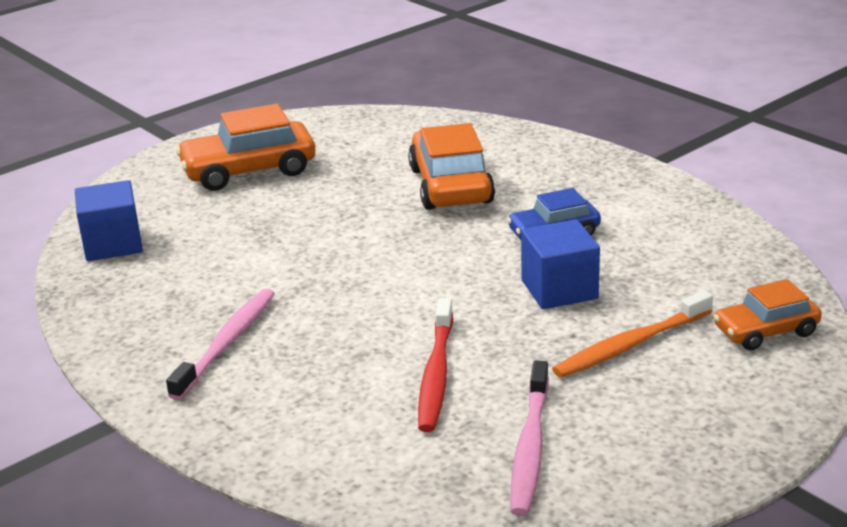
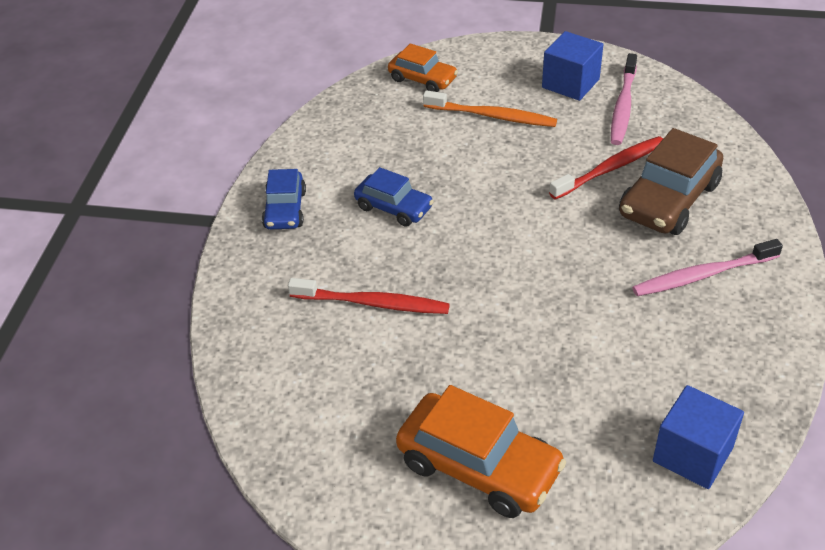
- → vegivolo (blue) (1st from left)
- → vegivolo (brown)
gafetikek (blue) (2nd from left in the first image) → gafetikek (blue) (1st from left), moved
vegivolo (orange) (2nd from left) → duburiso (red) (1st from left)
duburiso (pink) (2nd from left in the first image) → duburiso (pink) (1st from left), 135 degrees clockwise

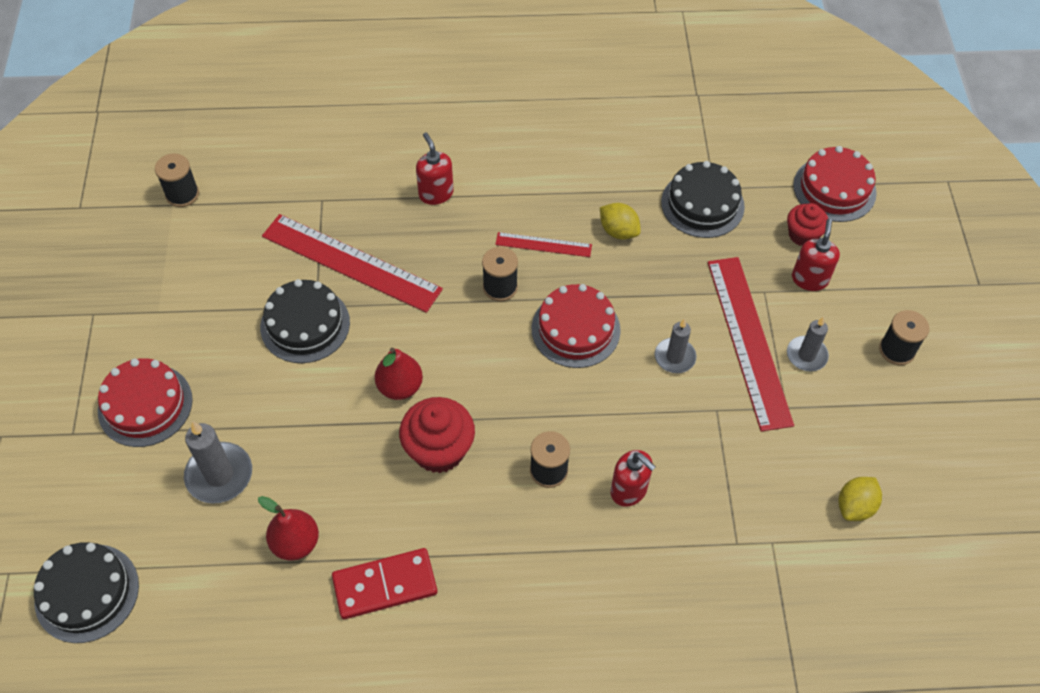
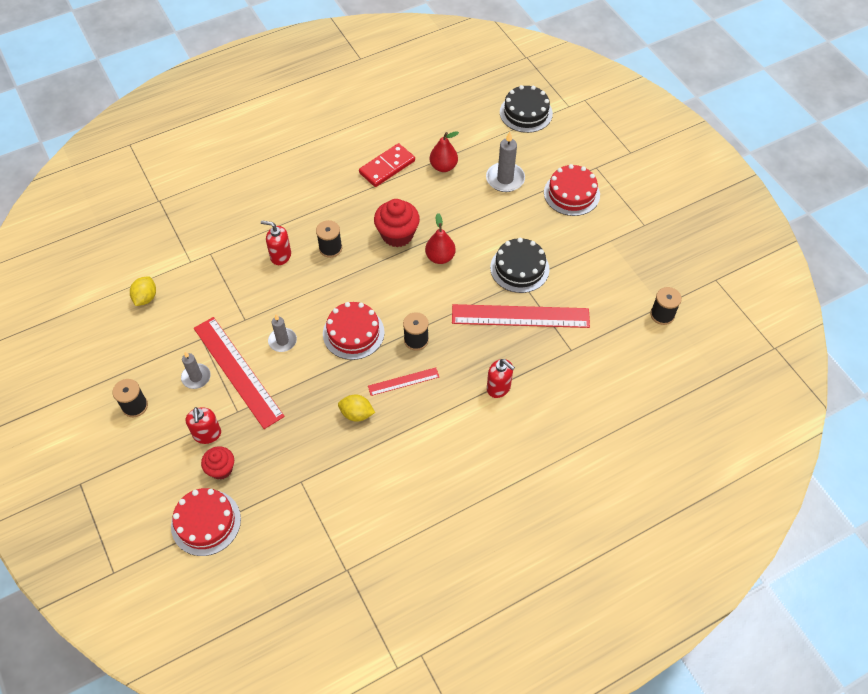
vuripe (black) (3rd from left) → -

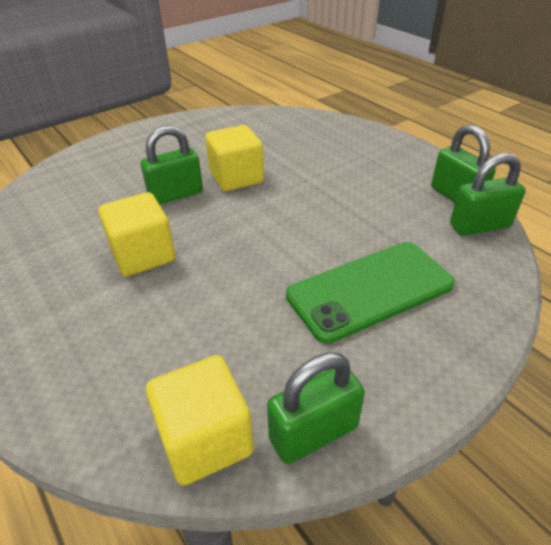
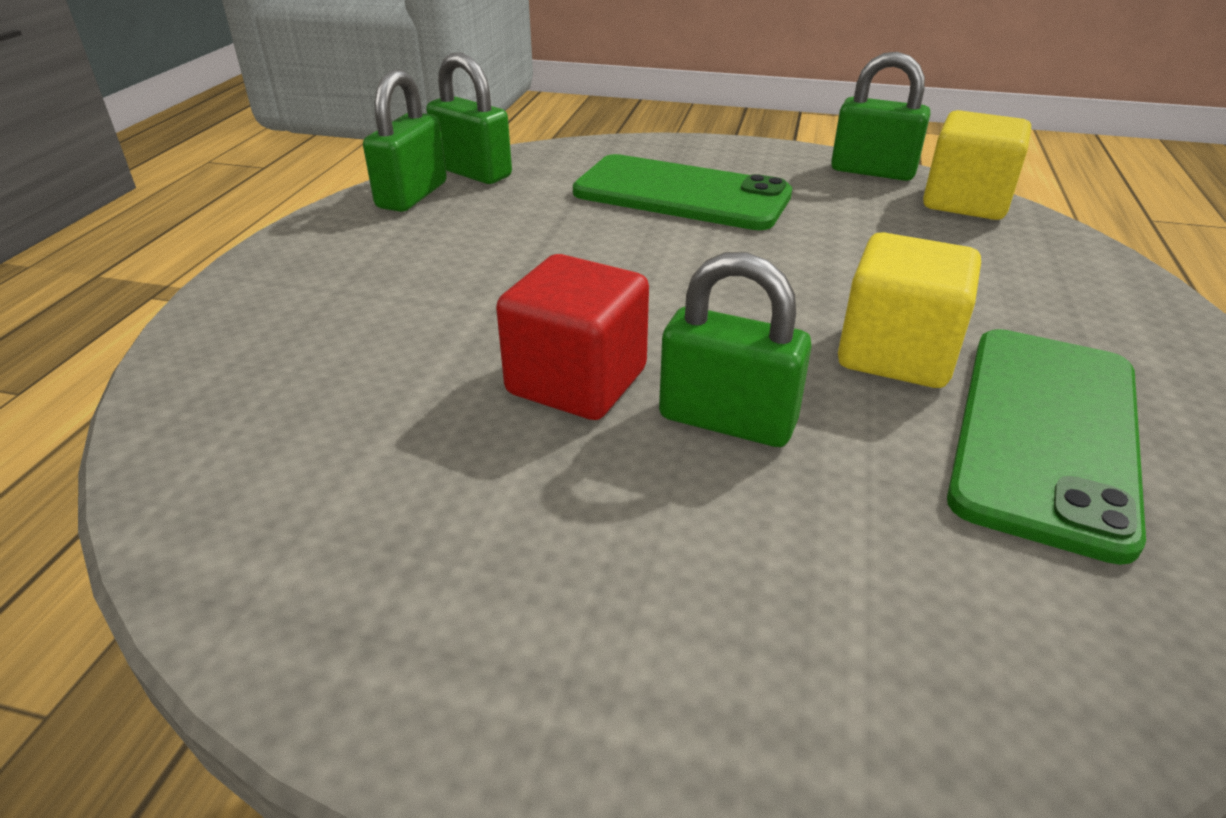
- → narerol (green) (2nd from left)
gafetikek (yellow) (3rd from left) → gafetikek (red)

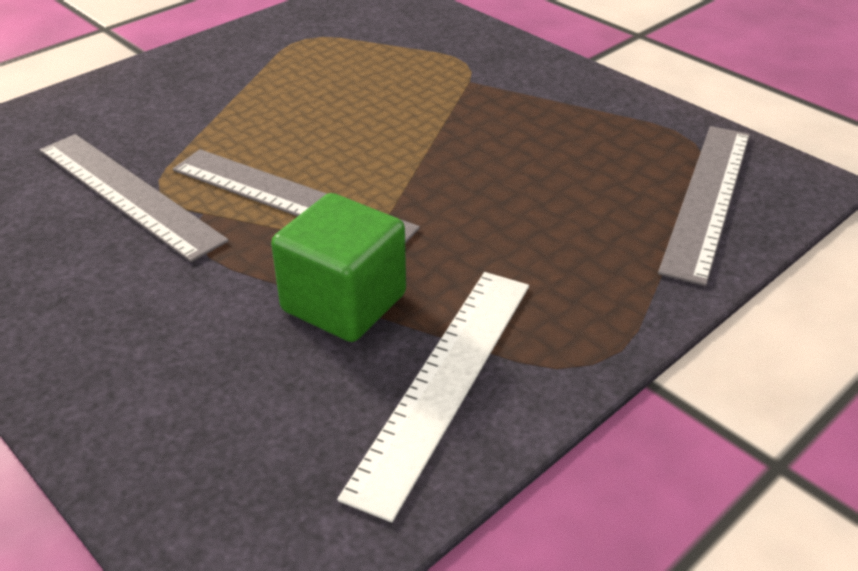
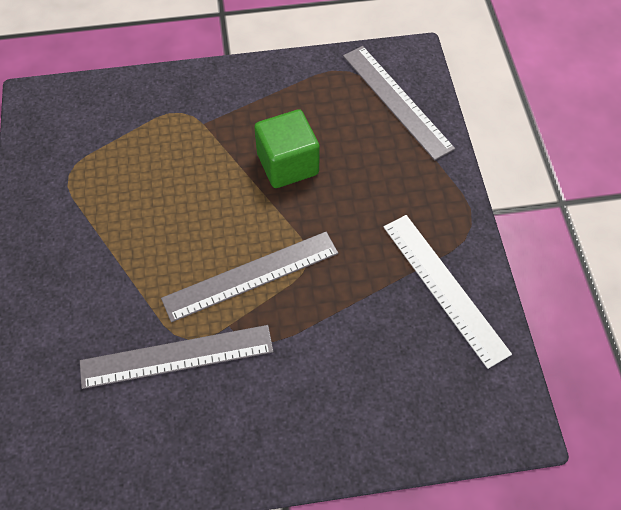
gafetikek (green), moved

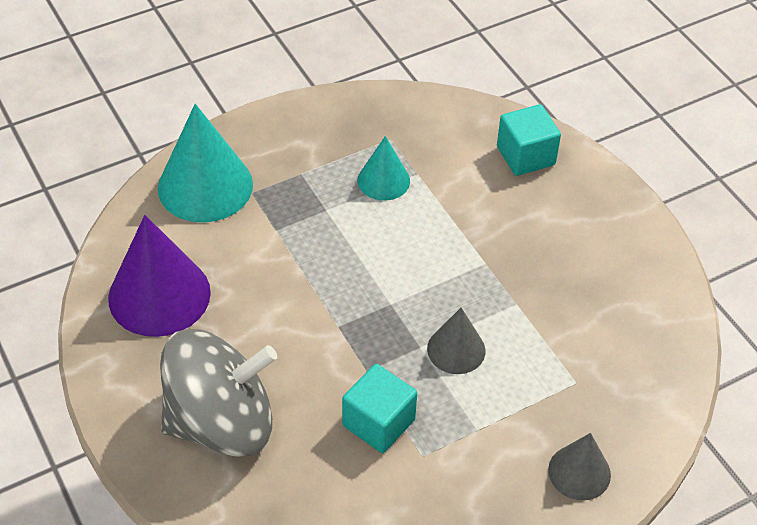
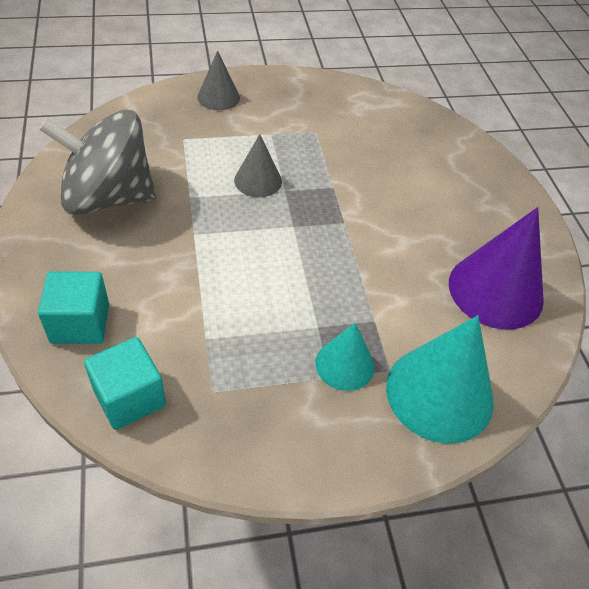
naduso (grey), moved
gafetikek (turquoise) (1st from left in the first image) → gafetikek (turquoise) (2nd from left), moved
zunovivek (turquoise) (2nd from left in the first image) → zunovivek (turquoise) (1st from left), moved

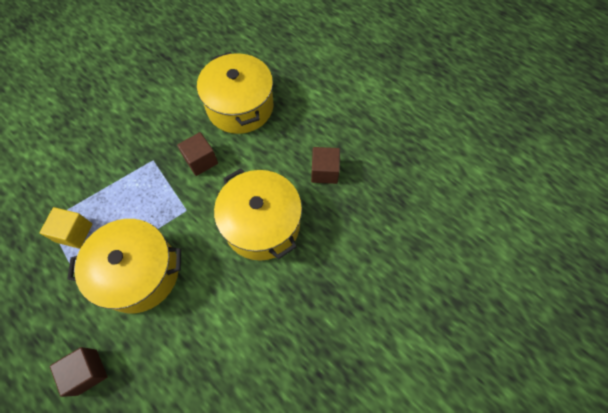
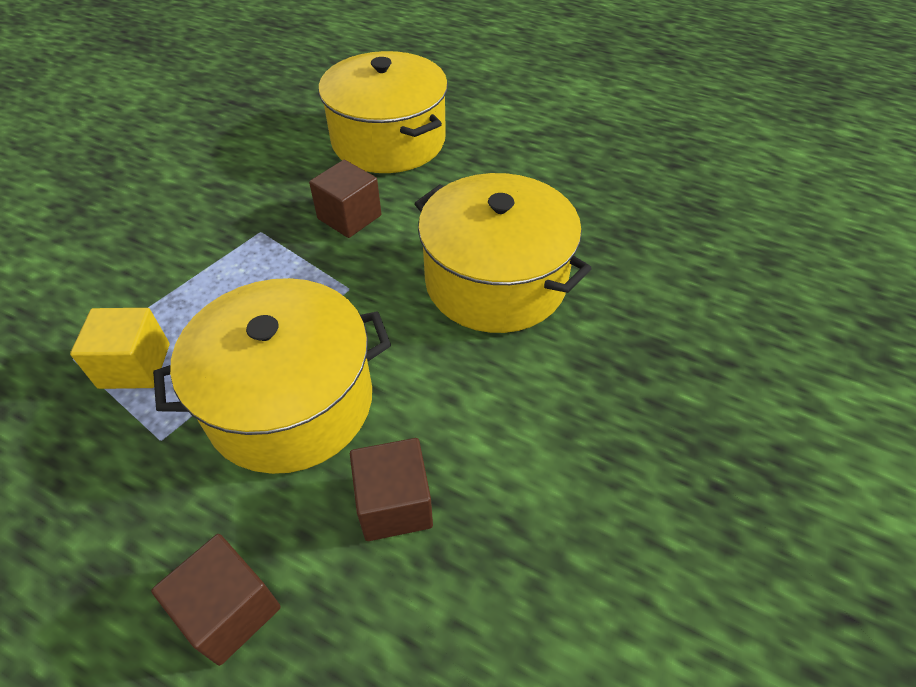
gafetikek (brown) (3rd from left), moved

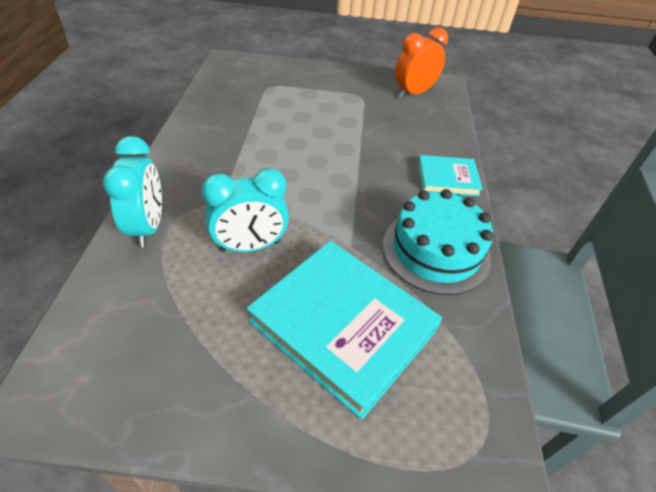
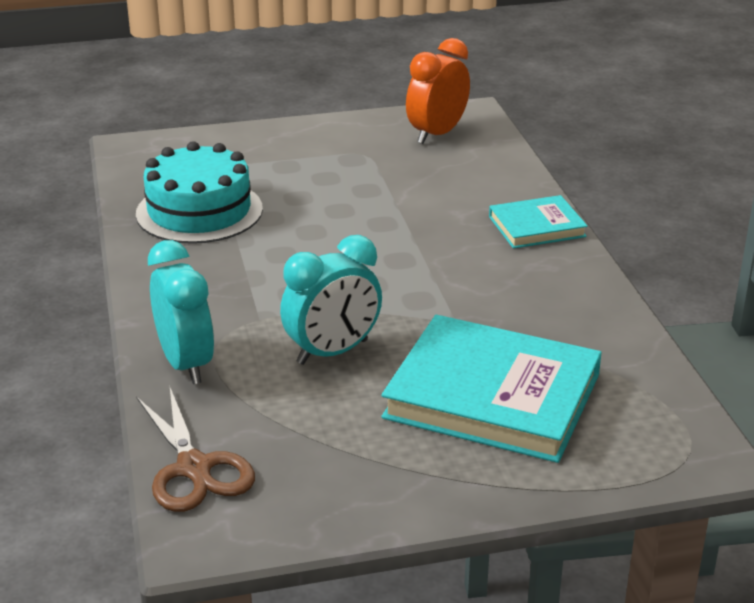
- → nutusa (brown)
vuripe (turquoise), moved

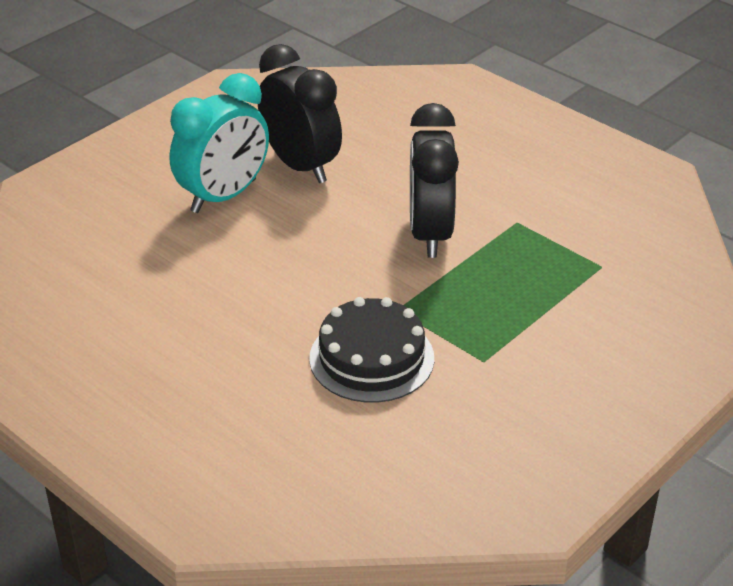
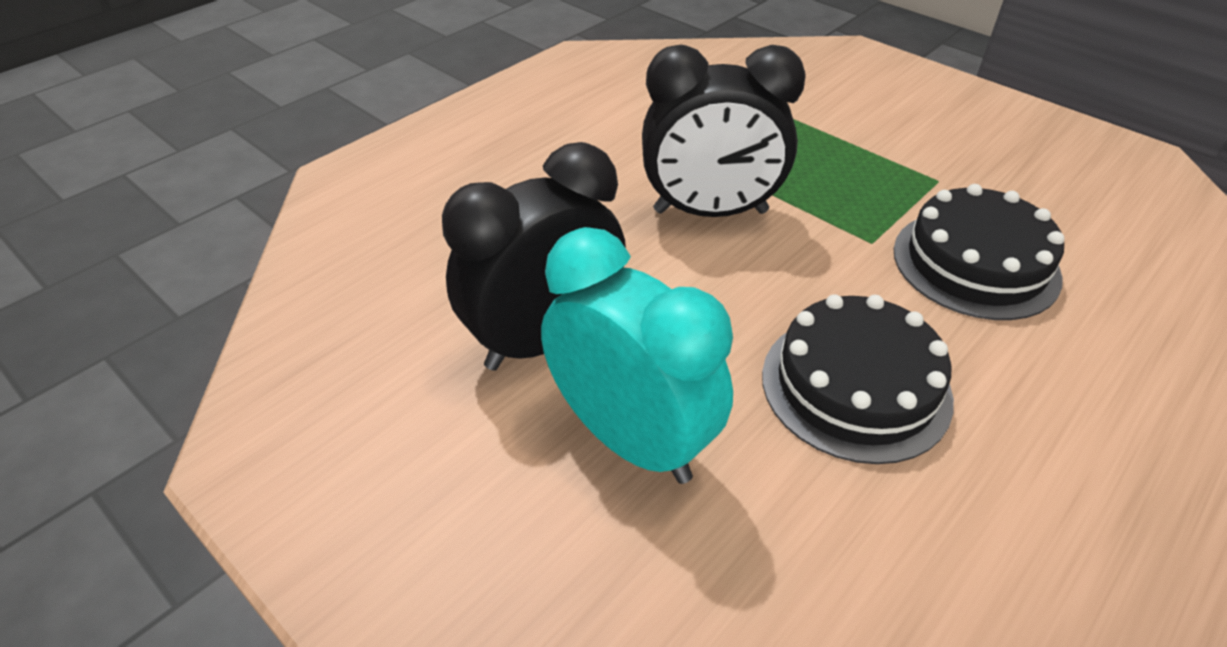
- → vuripe (black) (1st from left)

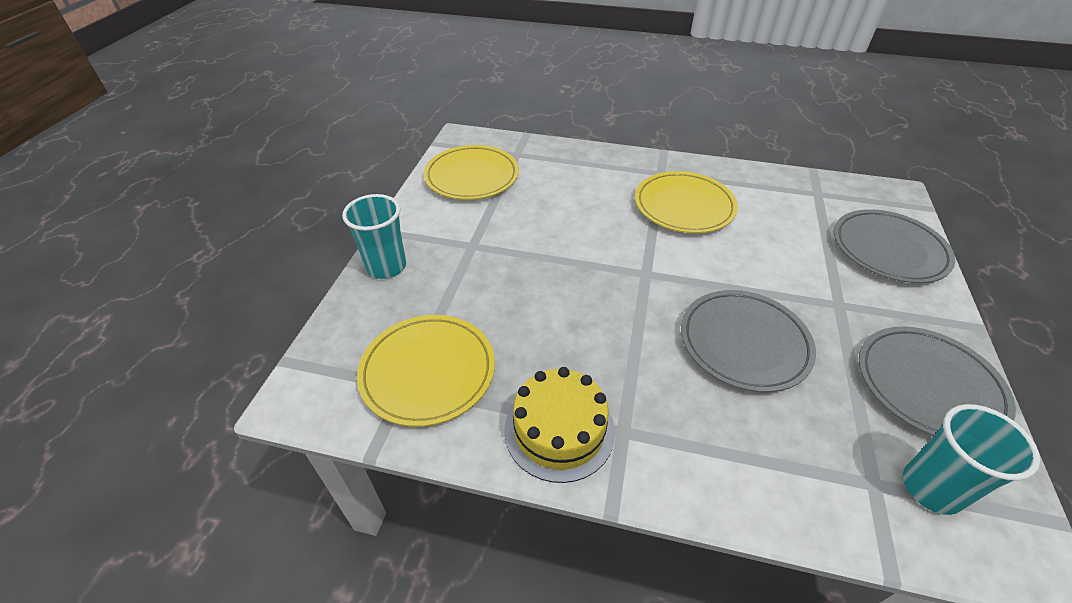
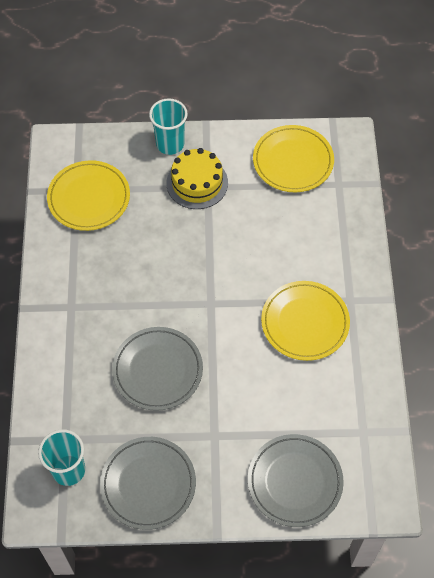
vuripe (yellow), moved

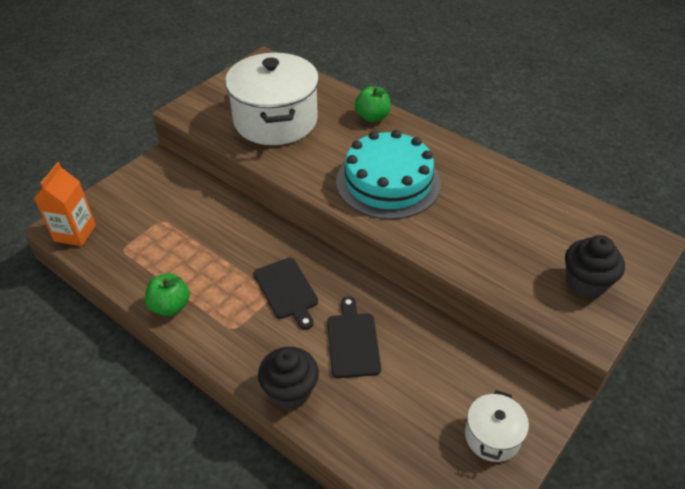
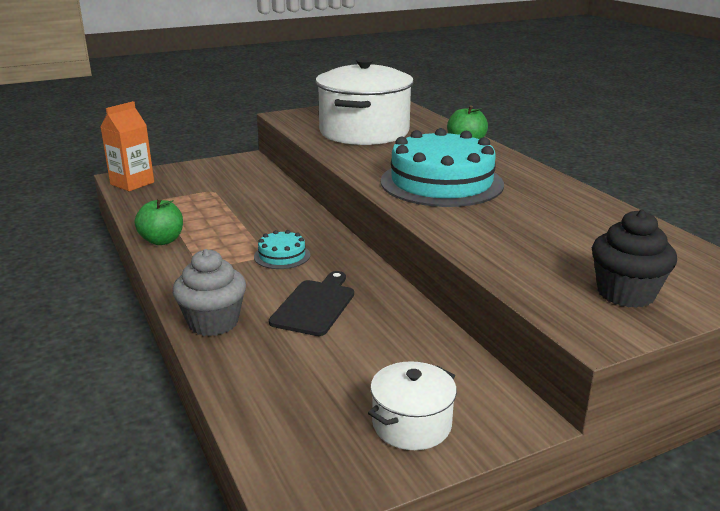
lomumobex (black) (1st from left) → vuripe (turquoise) (1st from left)
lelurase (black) (1st from left) → lelurase (grey)

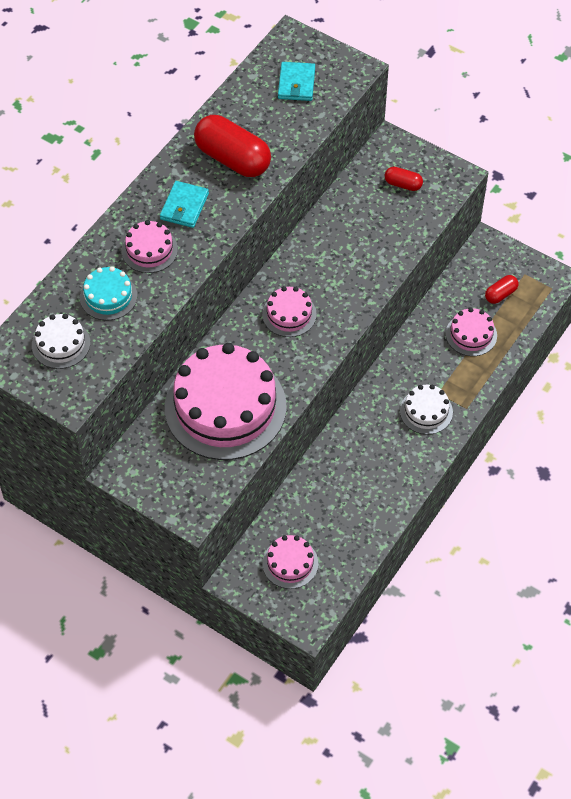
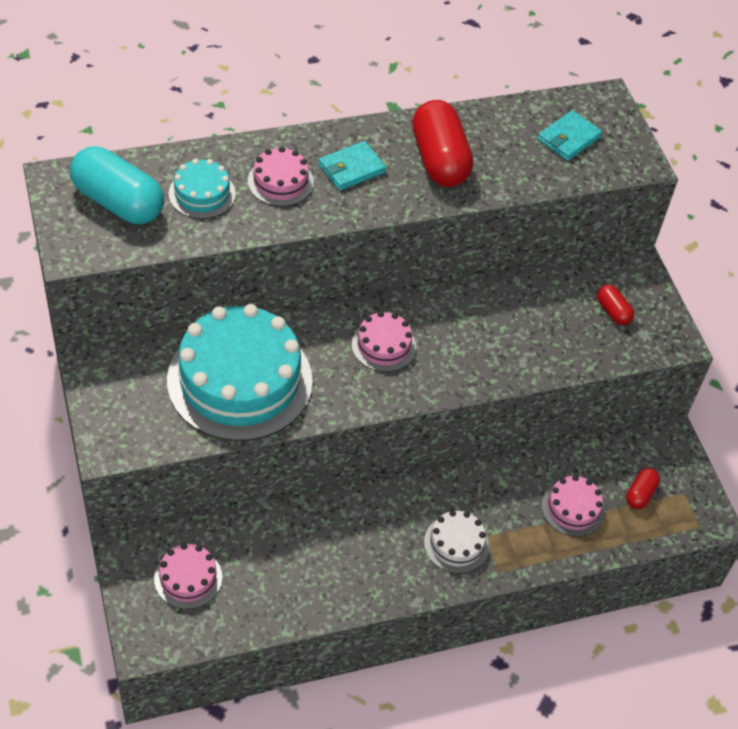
vuripe (white) (1st from left) → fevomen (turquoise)
vuripe (pink) (2nd from left) → vuripe (turquoise) (2nd from left)
fevomen (red) (3rd from left), 60 degrees counterclockwise

